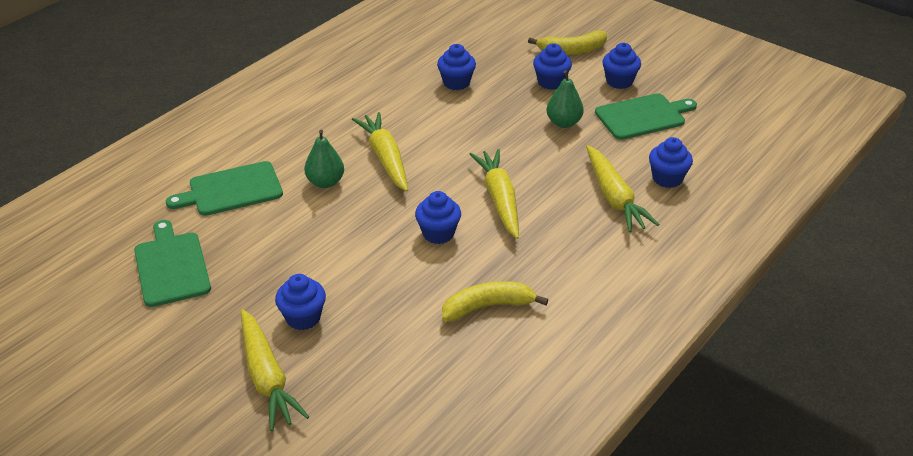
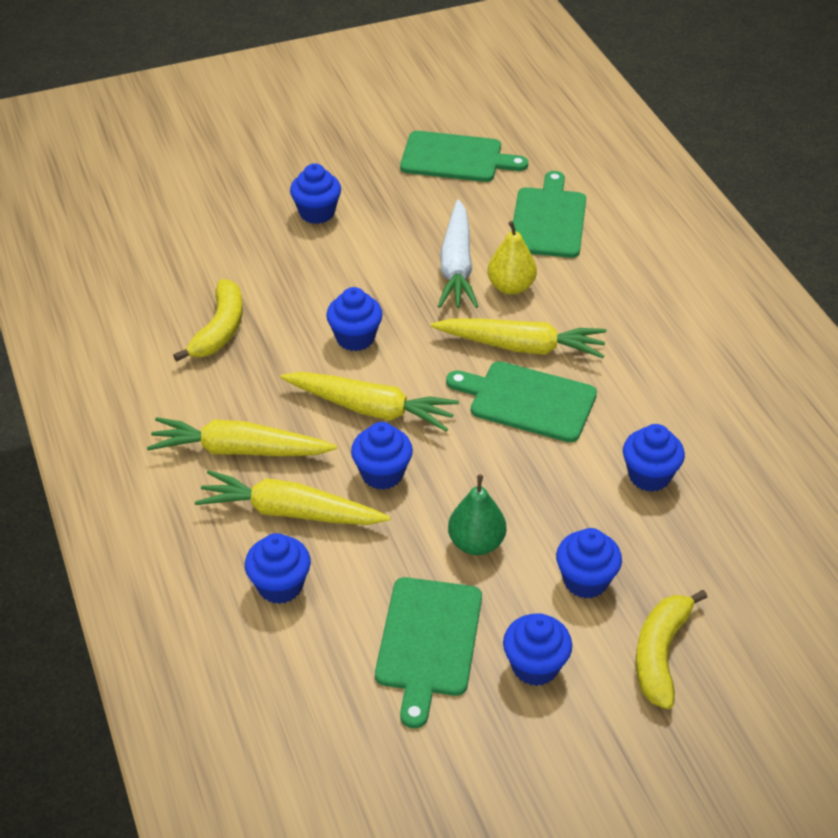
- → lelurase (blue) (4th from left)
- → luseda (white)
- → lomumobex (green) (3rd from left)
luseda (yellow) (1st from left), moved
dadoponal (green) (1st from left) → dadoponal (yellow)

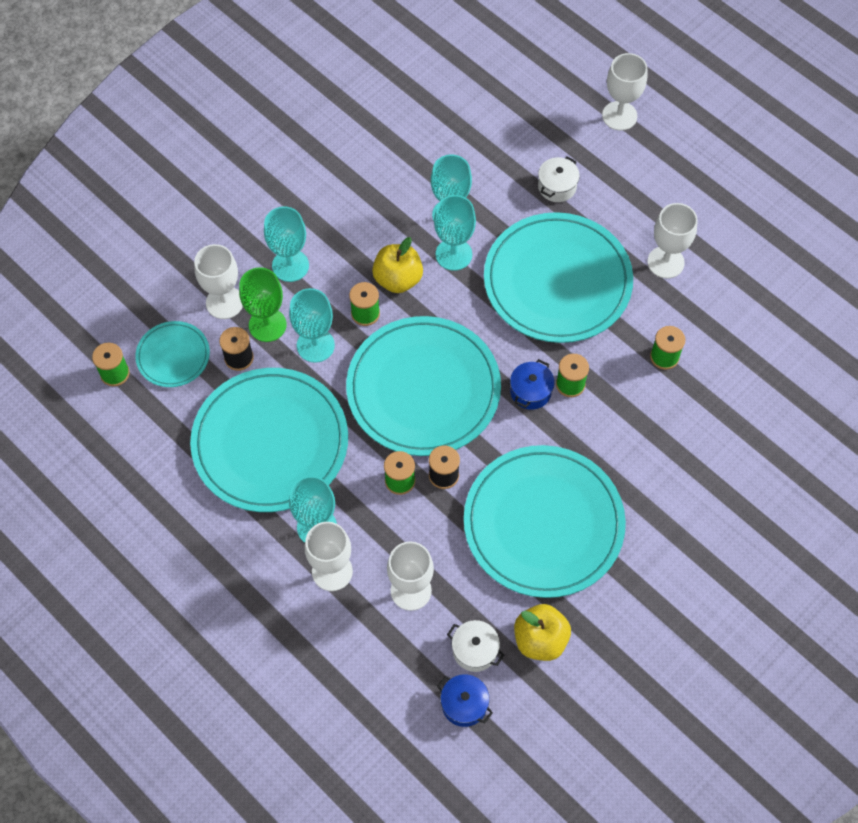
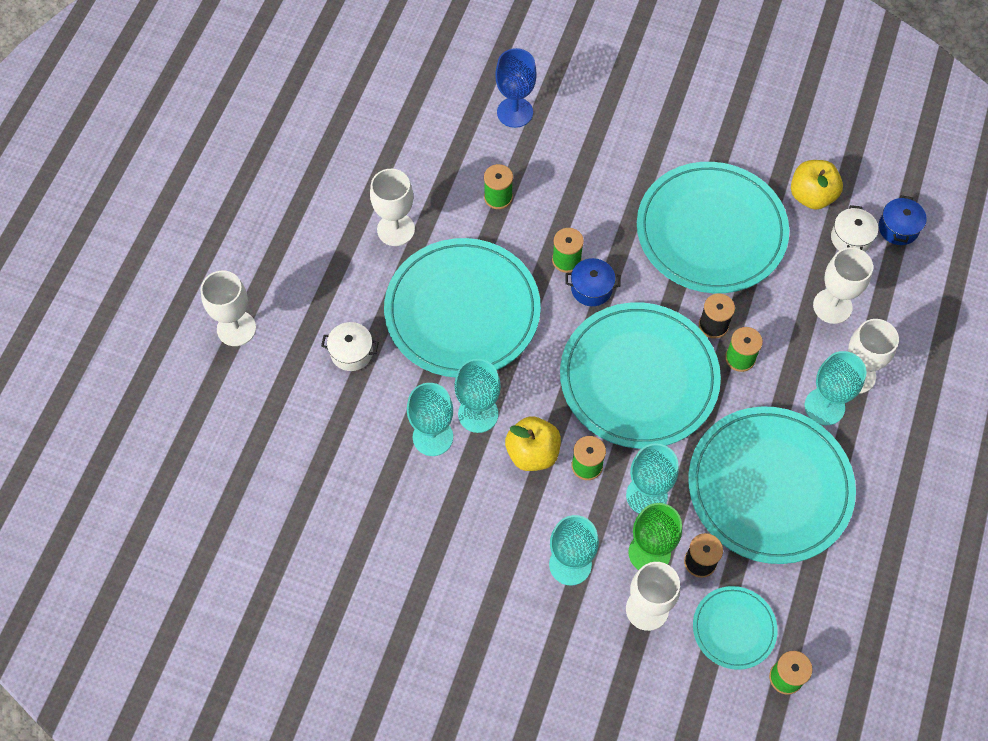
- → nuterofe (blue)

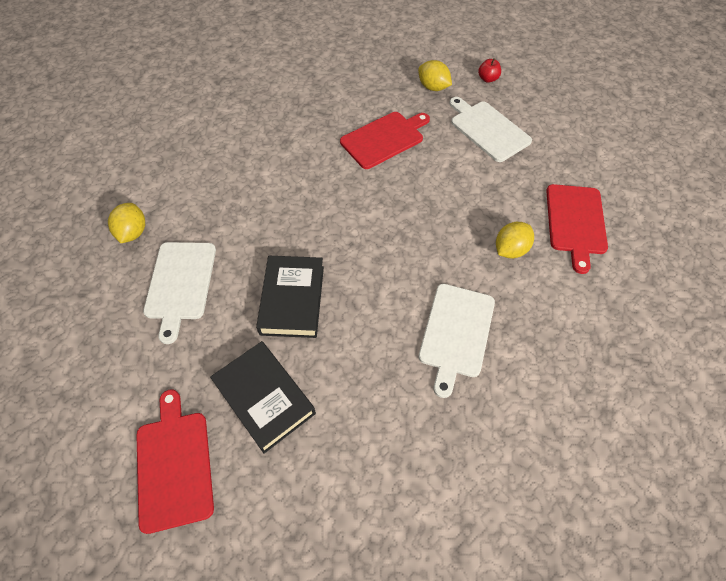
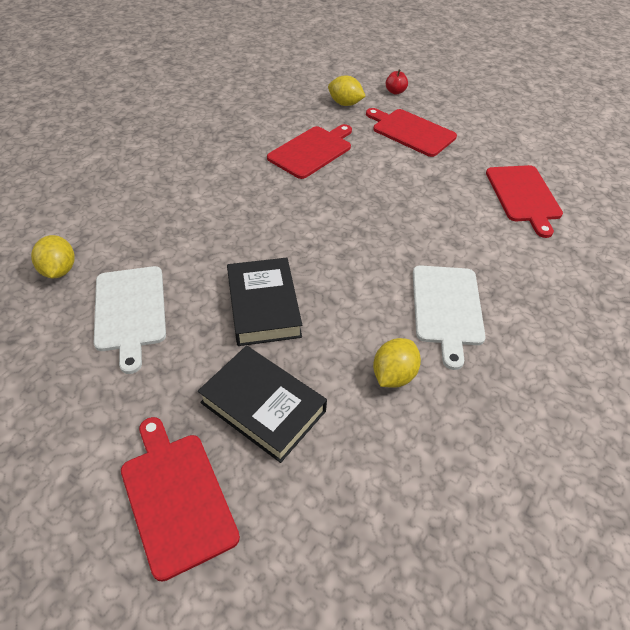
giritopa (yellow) (3rd from left), moved
lomumobex (white) (3rd from left) → lomumobex (red) (3rd from left)

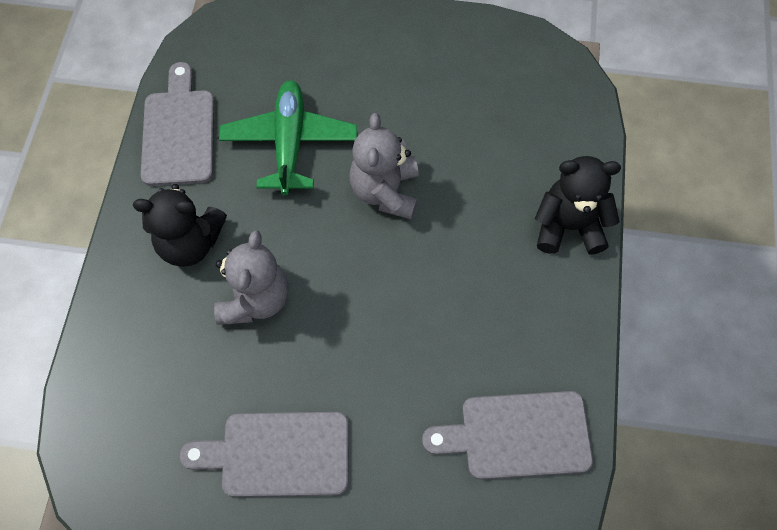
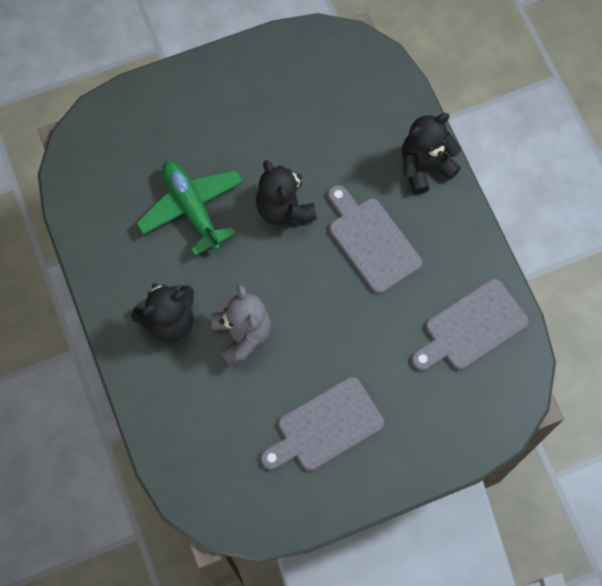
lomumobex (grey) (1st from left in the first image) → lomumobex (grey) (2nd from left), moved
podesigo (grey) (2nd from left) → podesigo (black) (2nd from left)

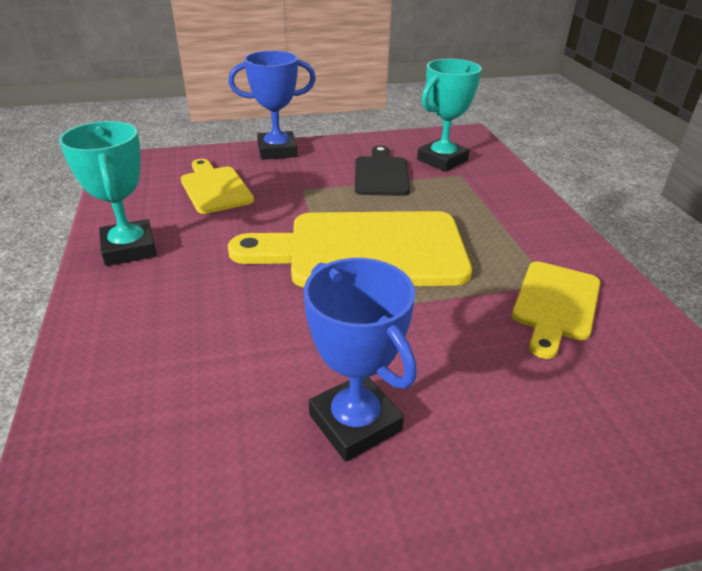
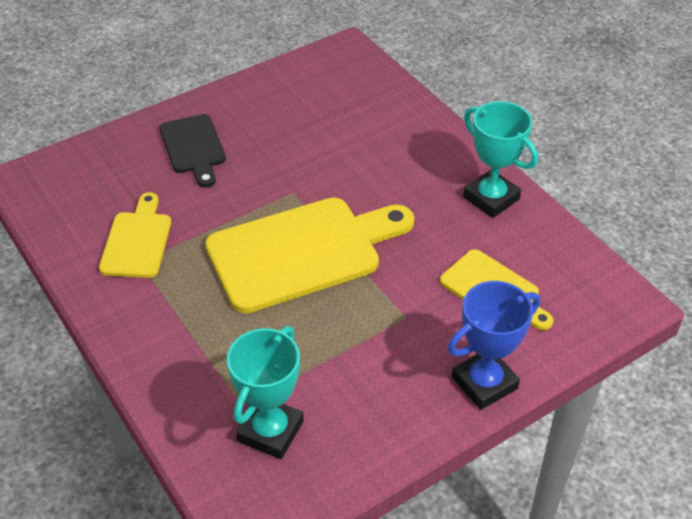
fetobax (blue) (2nd from left) → -
lomumobex (black), moved

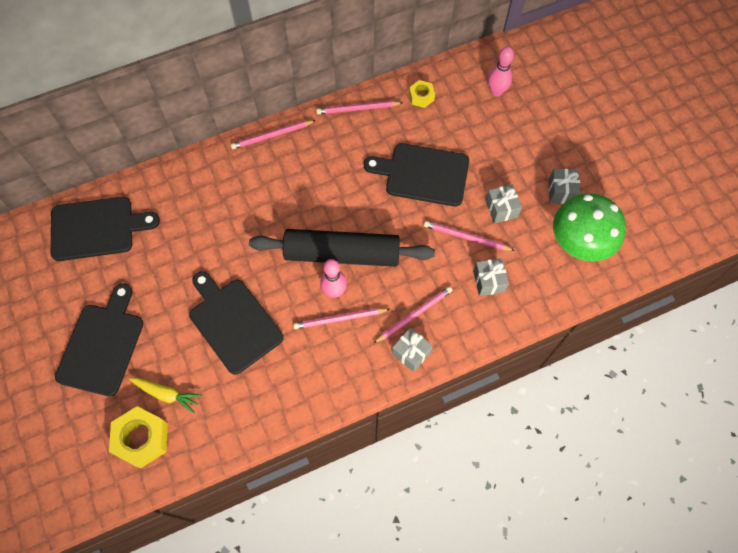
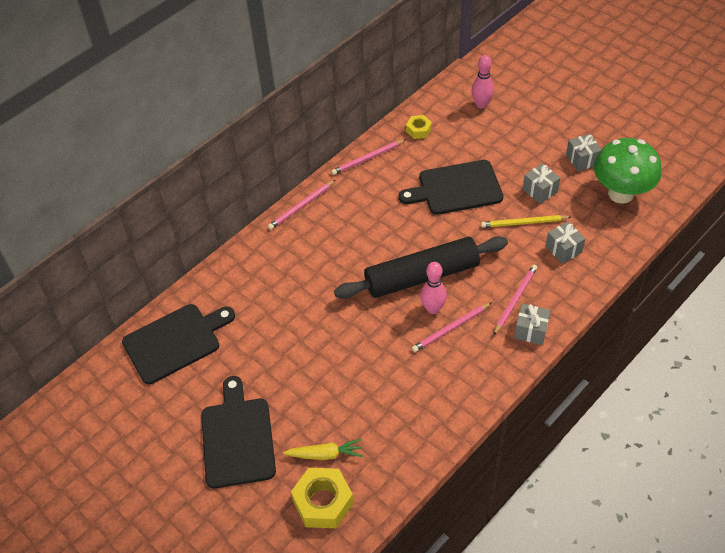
lomumobex (black) (3rd from left) → -
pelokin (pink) (5th from left) → pelokin (yellow)

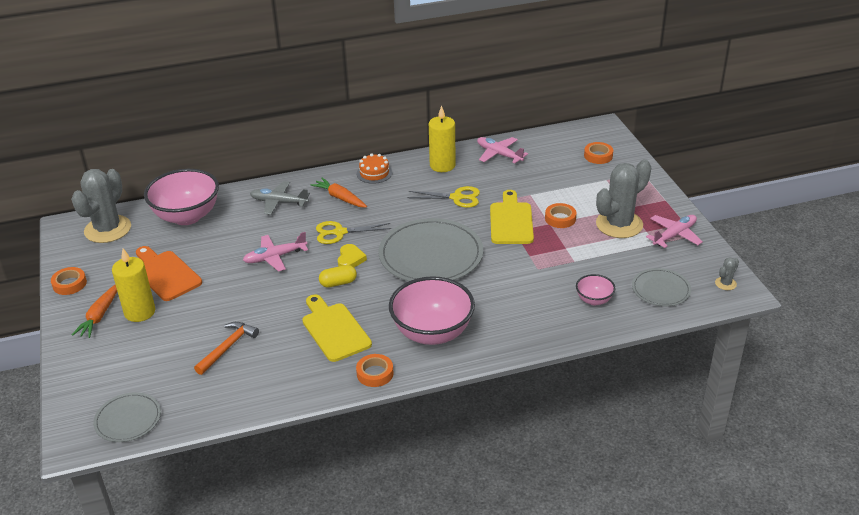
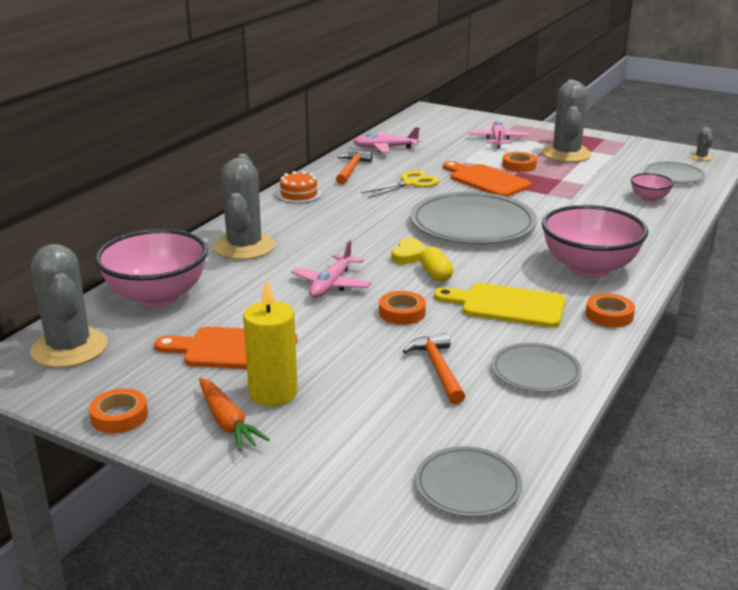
luseda (orange) (2nd from left) → -
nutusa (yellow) (1st from left) → -
- → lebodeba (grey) (3rd from left)
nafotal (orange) (4th from left in the first image) → nafotal (orange) (2nd from left), moved
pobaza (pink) (3rd from left), moved
pobaza (grey) → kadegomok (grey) (2nd from left)
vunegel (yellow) (2nd from left) → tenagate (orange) (1st from left)
lomumobex (yellow) (2nd from left) → lomumobex (orange) (2nd from left)
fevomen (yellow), 45 degrees counterclockwise
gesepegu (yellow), 60 degrees clockwise

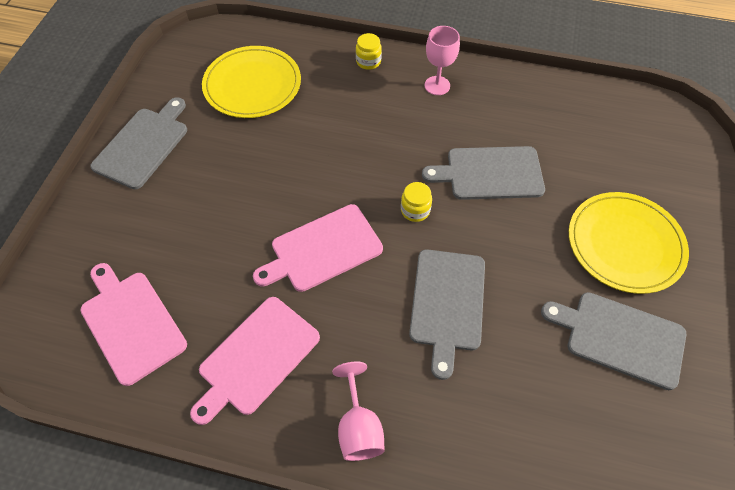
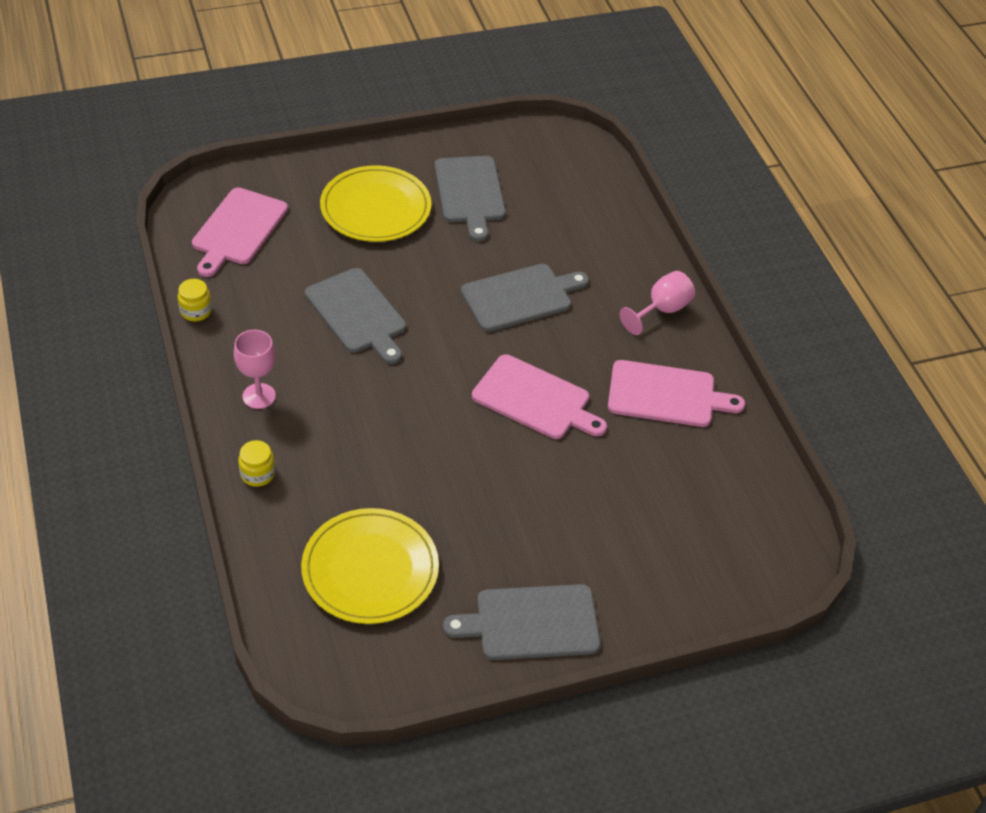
lomumobex (pink) (1st from left), moved
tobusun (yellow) (2nd from left in the first image) → tobusun (yellow) (1st from left), moved

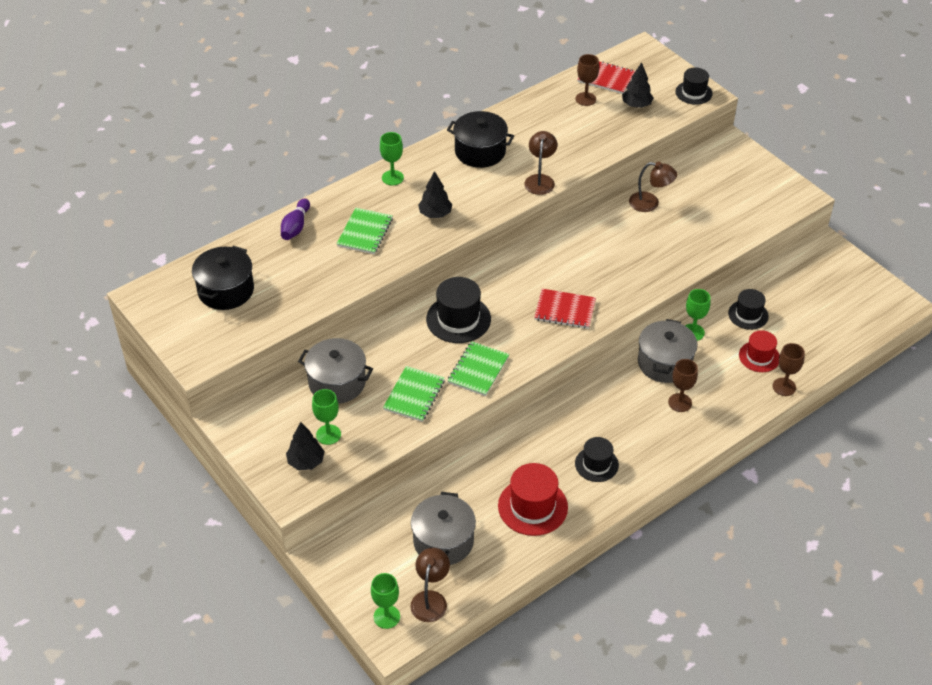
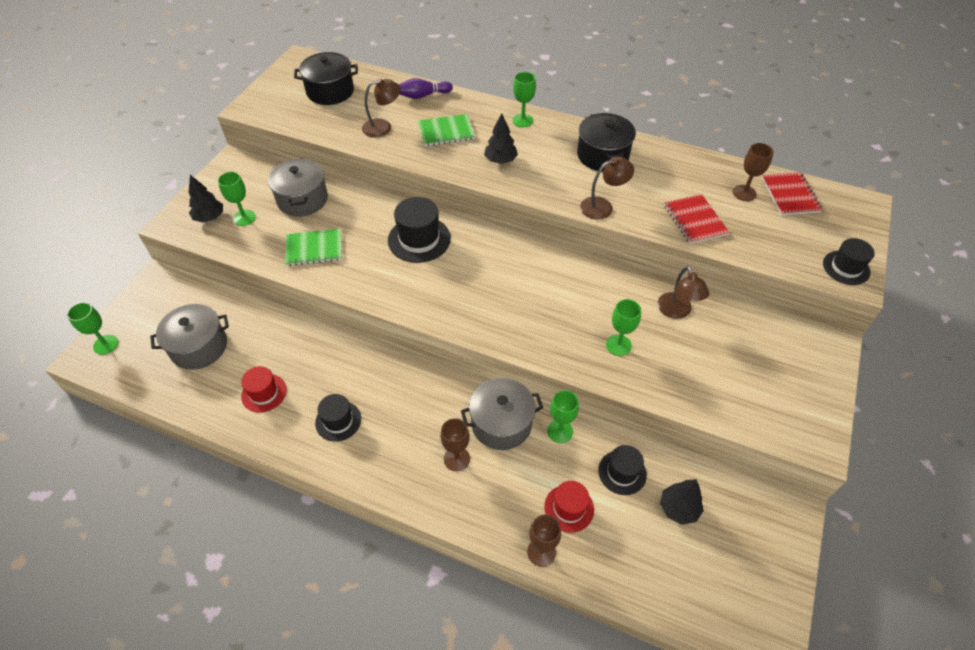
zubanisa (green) (3rd from left) → -
- → nuterofe (green) (5th from left)
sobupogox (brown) (1st from left), moved
zubanisa (red) (1st from left), moved
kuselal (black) (3rd from left), moved
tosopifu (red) (1st from left), x0.64

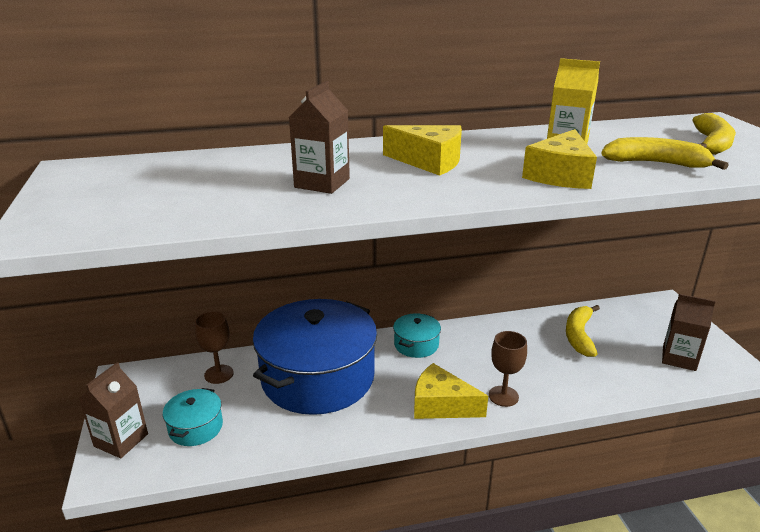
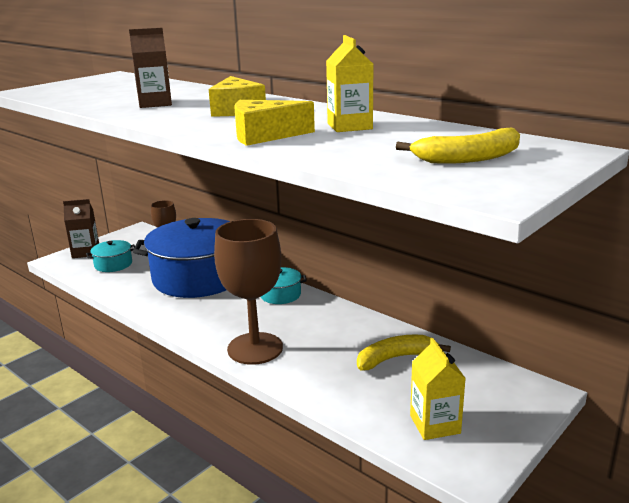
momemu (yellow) (2nd from left) → -
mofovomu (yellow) (2nd from left) → -
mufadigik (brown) (3rd from left) → mufadigik (yellow) (2nd from left)
nuterofe (brown) (2nd from left), x1.94

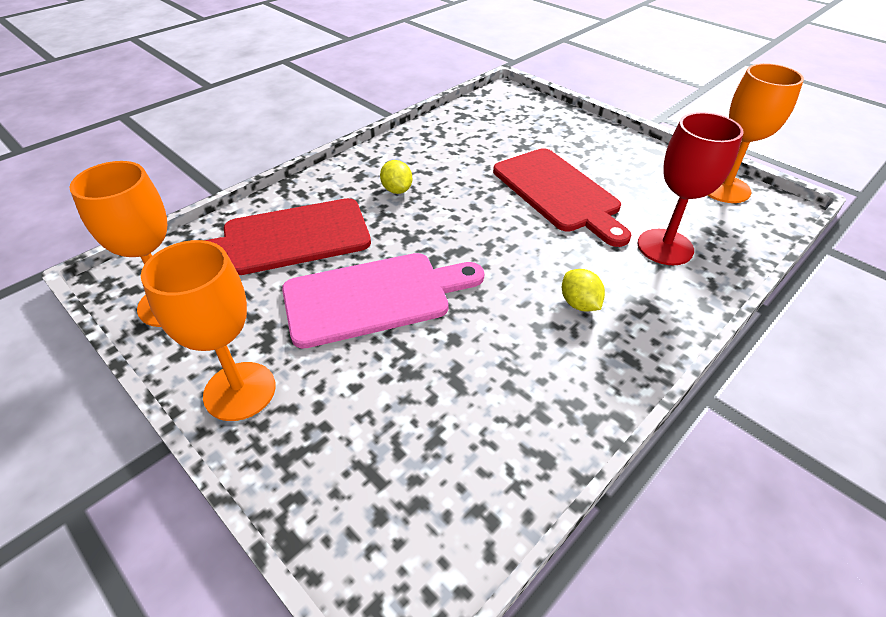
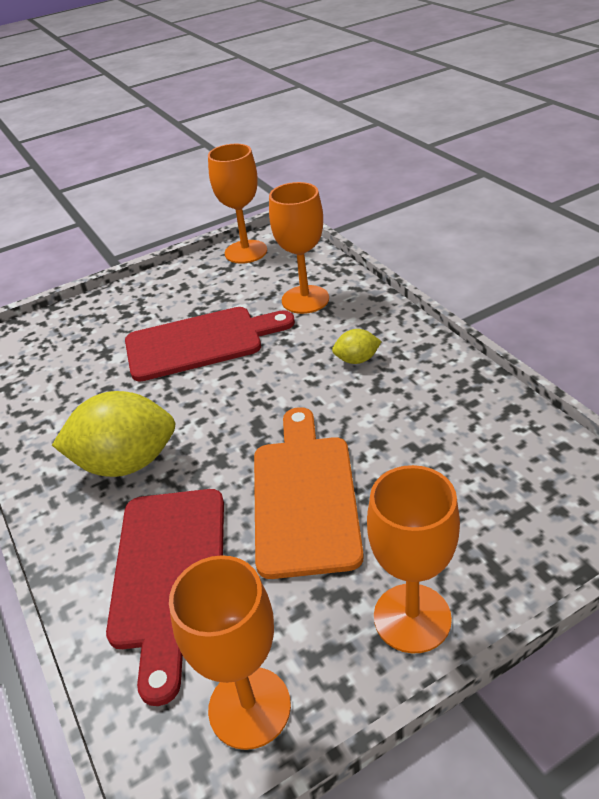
lomumobex (pink) → lomumobex (orange)
nuterofe (red) → nuterofe (orange) (3rd from left)
giritopa (yellow) (1st from left), x2.13

